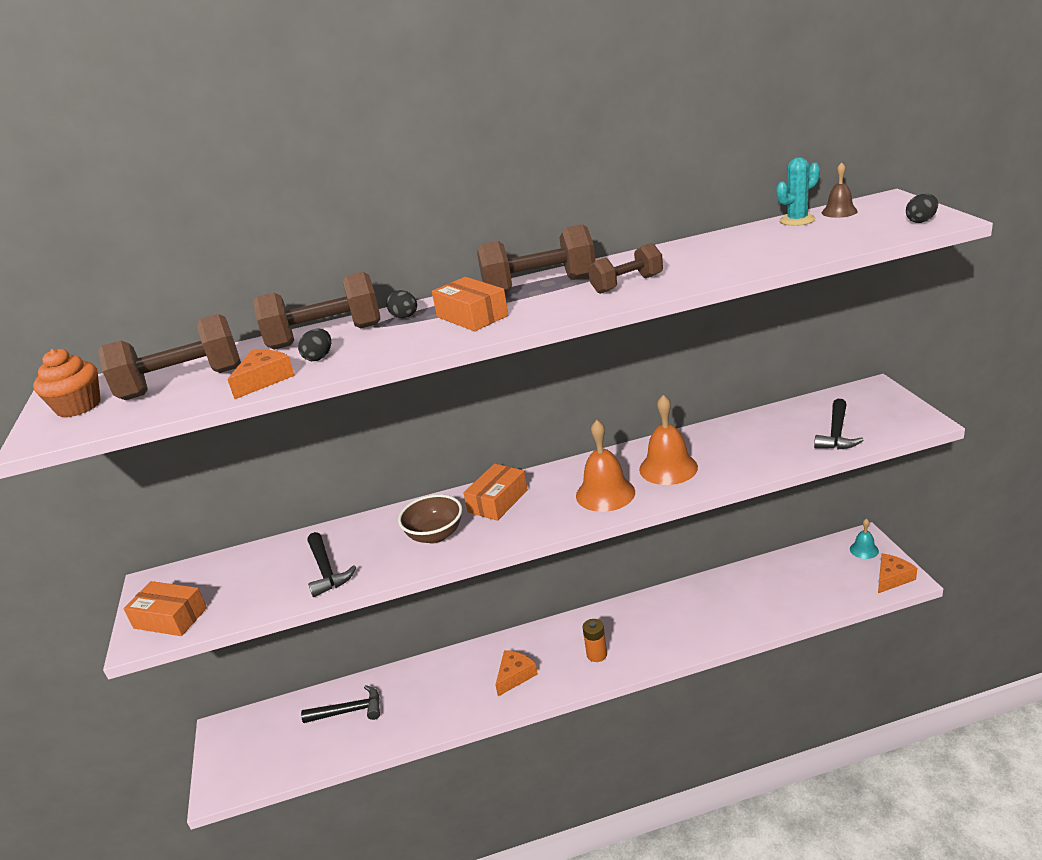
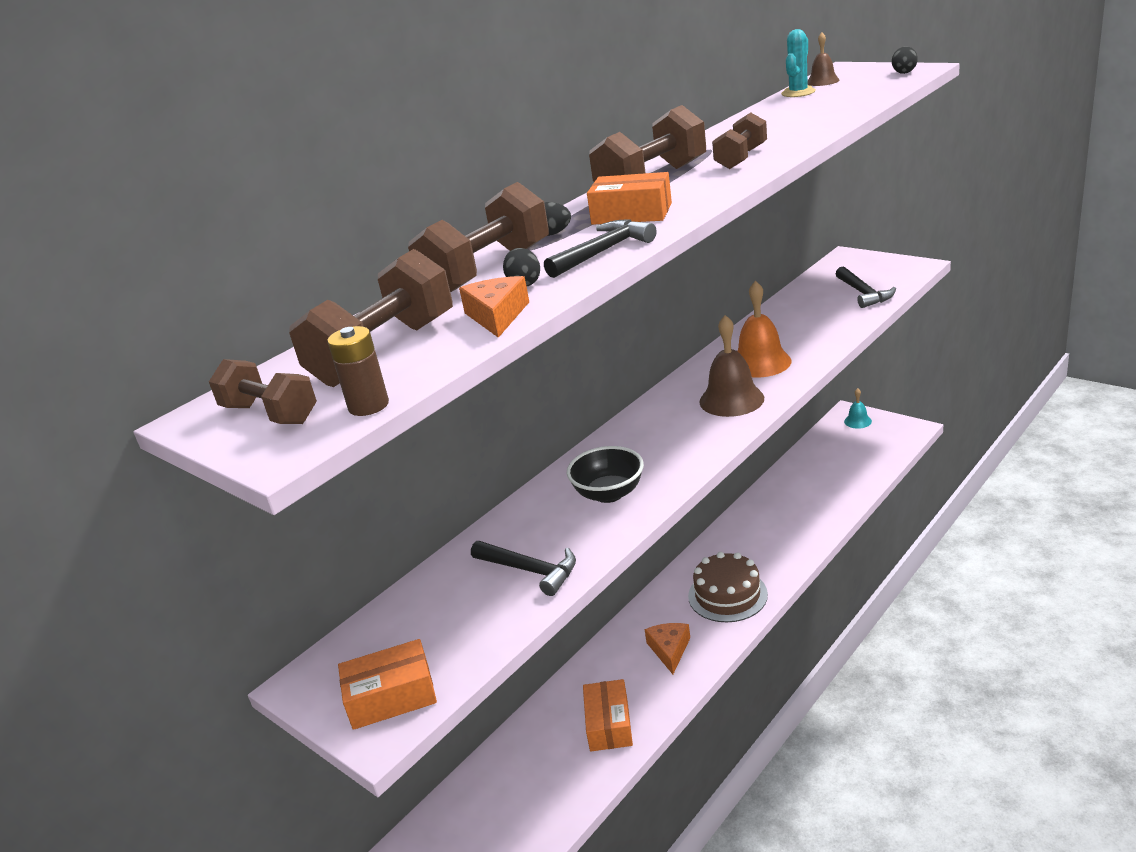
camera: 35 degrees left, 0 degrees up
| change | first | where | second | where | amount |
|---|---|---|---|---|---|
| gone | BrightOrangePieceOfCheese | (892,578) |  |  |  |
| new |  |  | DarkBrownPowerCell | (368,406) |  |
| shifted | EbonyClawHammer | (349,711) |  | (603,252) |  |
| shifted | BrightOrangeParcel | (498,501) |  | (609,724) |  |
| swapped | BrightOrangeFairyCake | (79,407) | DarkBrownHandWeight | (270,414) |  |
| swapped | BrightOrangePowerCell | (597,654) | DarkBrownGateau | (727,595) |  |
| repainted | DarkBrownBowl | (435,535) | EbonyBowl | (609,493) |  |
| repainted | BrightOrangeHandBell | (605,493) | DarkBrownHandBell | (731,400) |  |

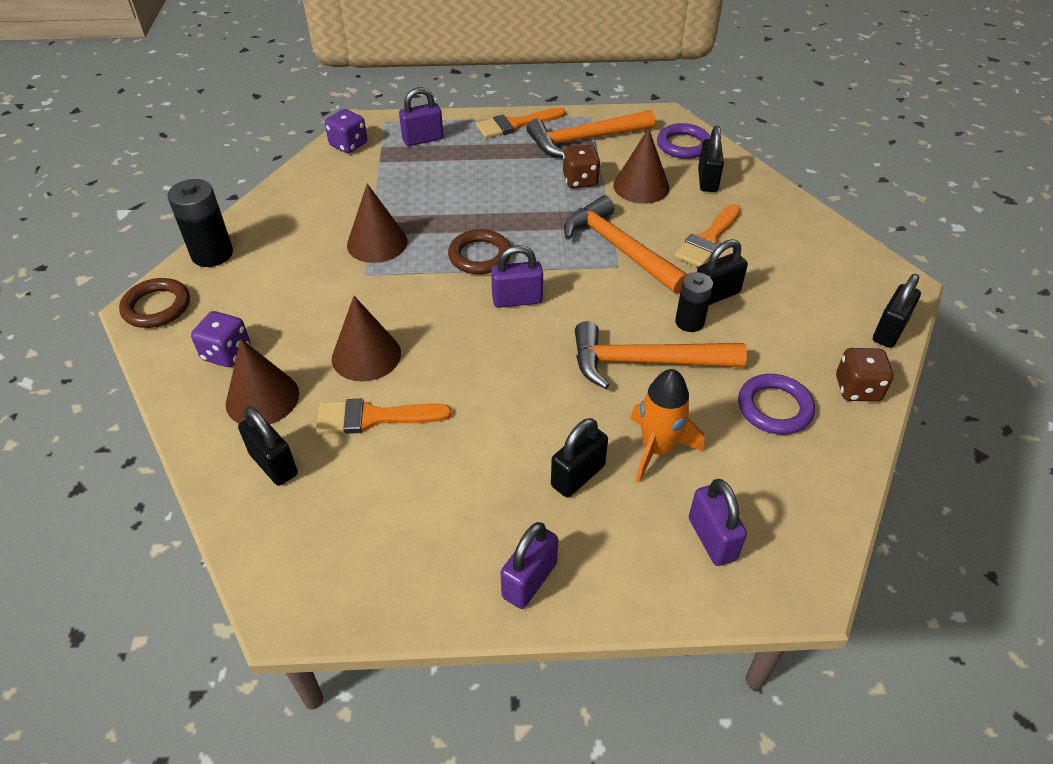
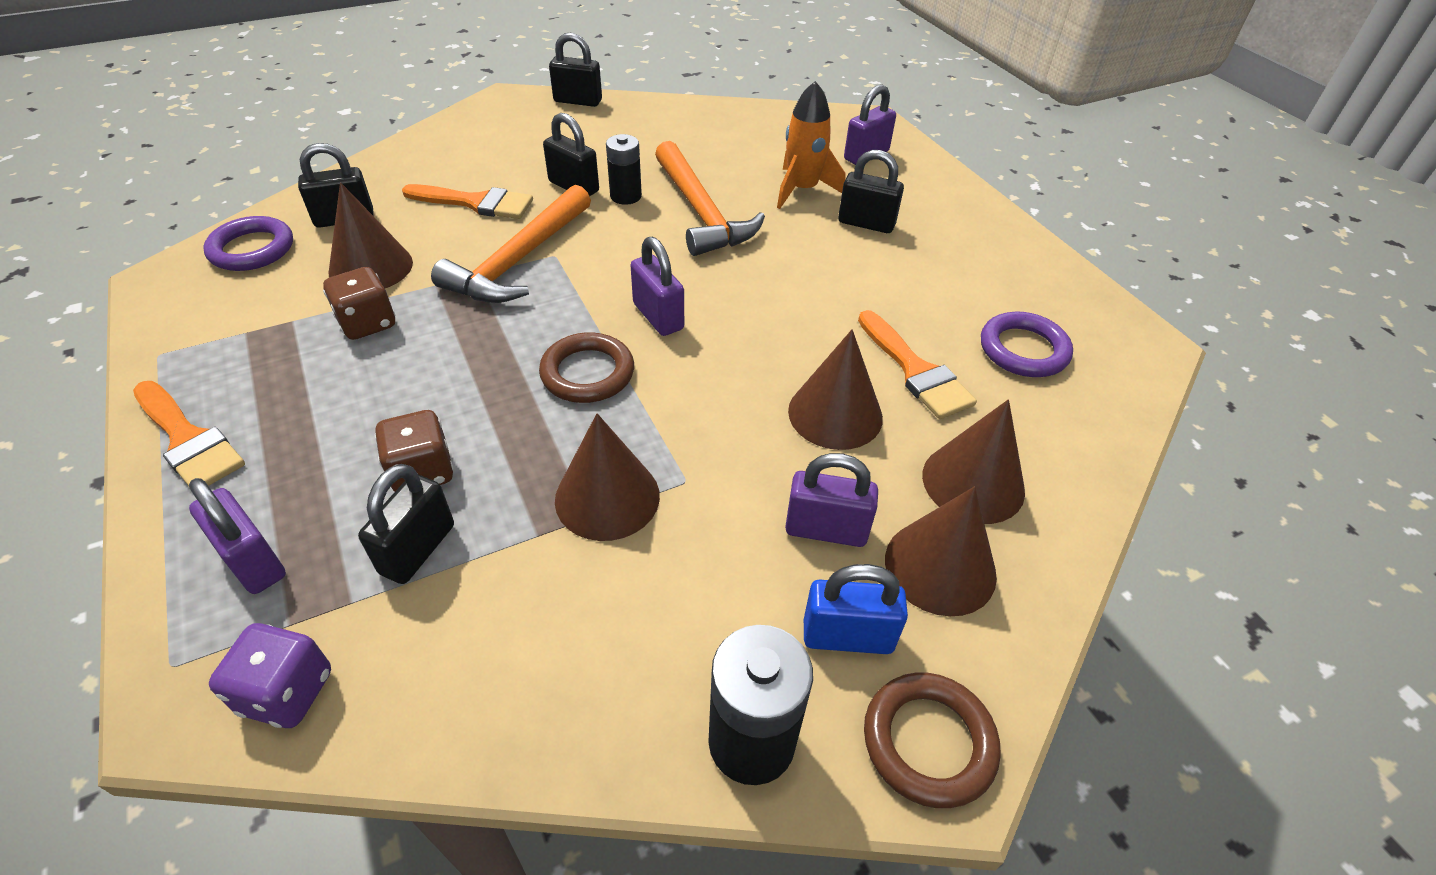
camera: 115 degrees left, 0 degrees up
| change | first | where | second | where | amount |
|---|---|---|---|---|---|
| gone | BrightOrangeClawHammer | (584,139) |  |  |  |
| new |  |  | BlueSmallLock | (847,636) |  |
| shifted | EbonySmallLock | (274,464) |  | (418,549) |  |
| shifted | RoyalPurpleSmallLock | (529,580) |  | (826,529) |  |
| shifted | RoyalPurpleHoop | (774,408) |  | (1023,350) |  |
| shifted | DarkBrownDice | (857,389) |  | (422,472) |  |
| swapped | RoyalPurpleDice | (226,353) | DarkBrownConeShape | (940,567) |  |

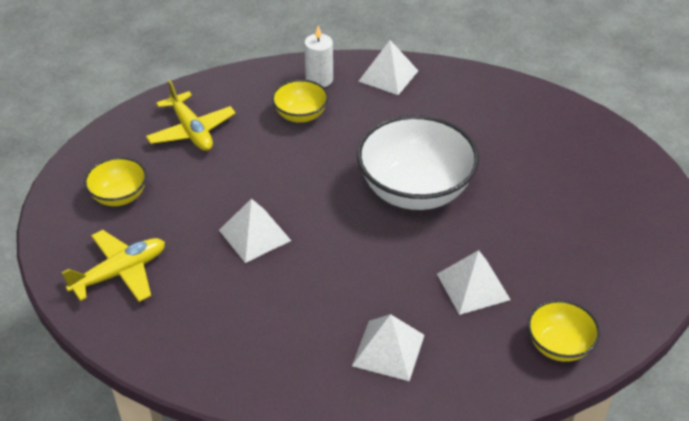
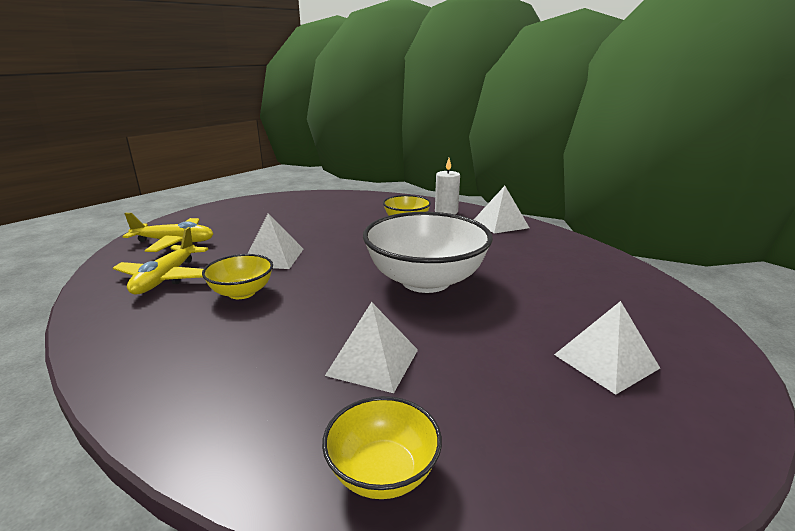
camera: 40 degrees right, 20 degrees down
| change | first | where | second | where | amount |
|---|---|---|---|---|---|
| shifted | GoldenBowl | (119,196) |  | (242,292) |  |
| shifted | GoldenPlane | (191,131) |  | (166,278) |  |
| shifted | PureWhiteSolidPyramid | (388,350) |  | (606,361) |  |

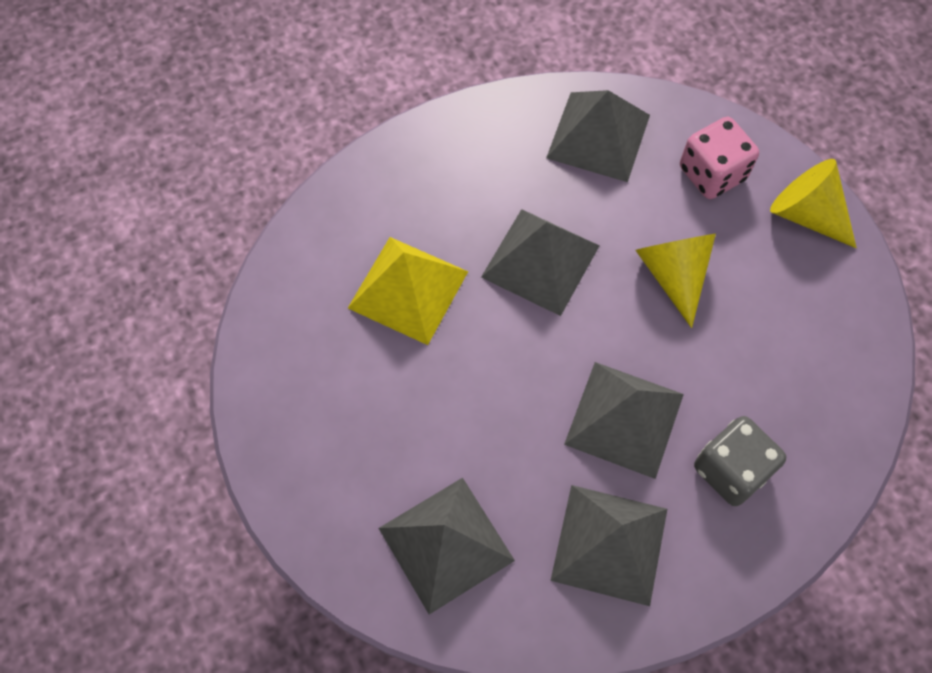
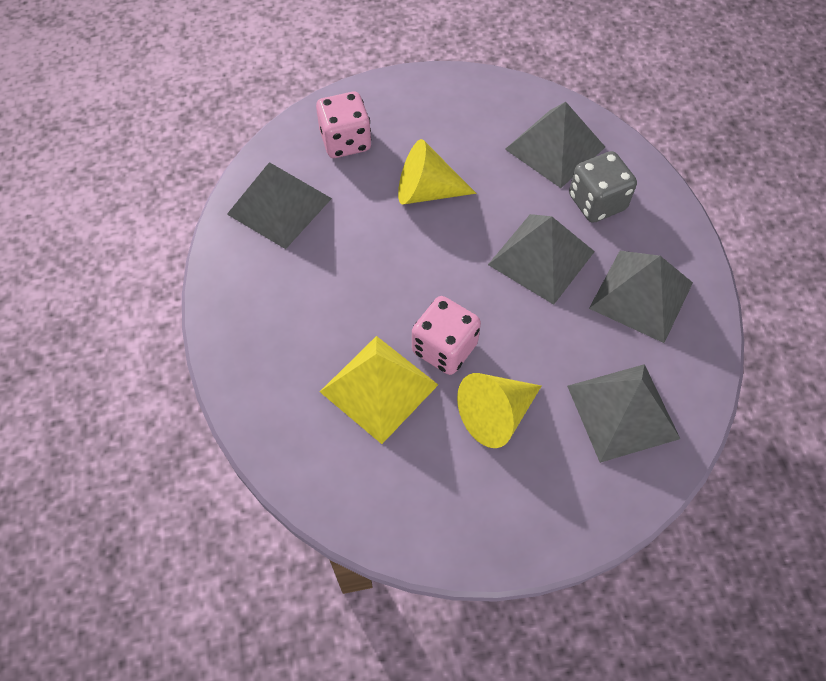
camera: 75 degrees left, 5 degrees down
| change | first | where | second | where | amount |
|---|---|---|---|---|---|
| new |  |  | PinkDice | (444,348) |  |
| shifted | GreySolidPyramid | (540,261) |  | (555,148) |  |
| shifted | GoldenConeShape | (806,214) |  | (496,415) |  |

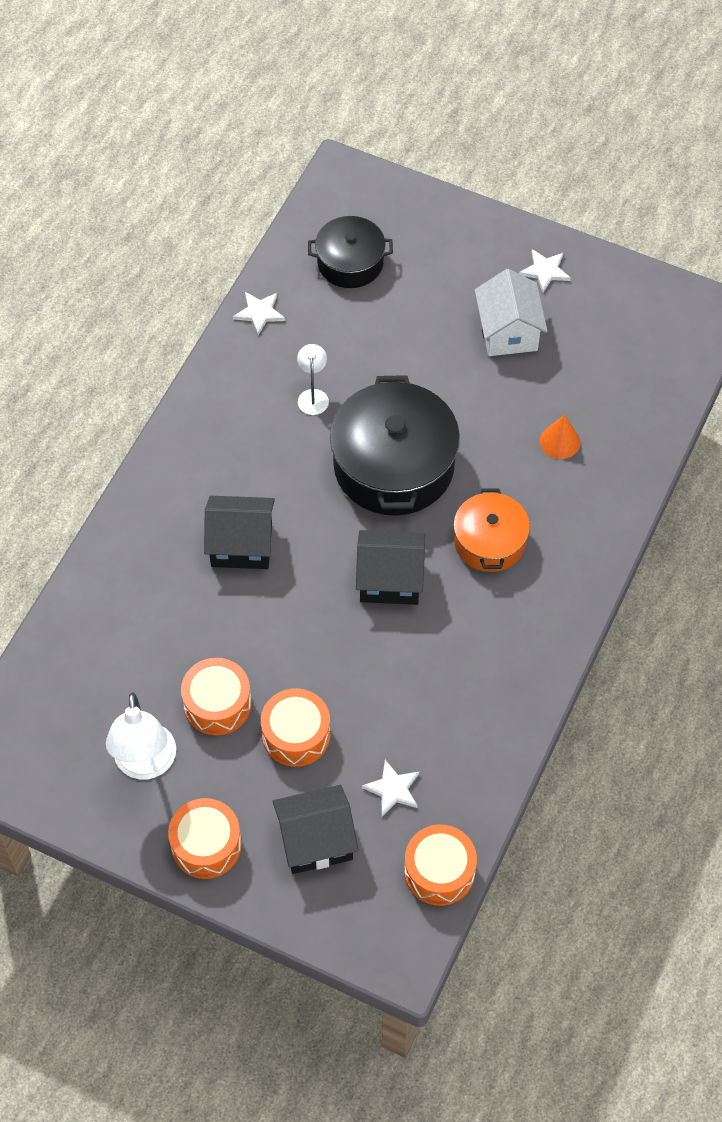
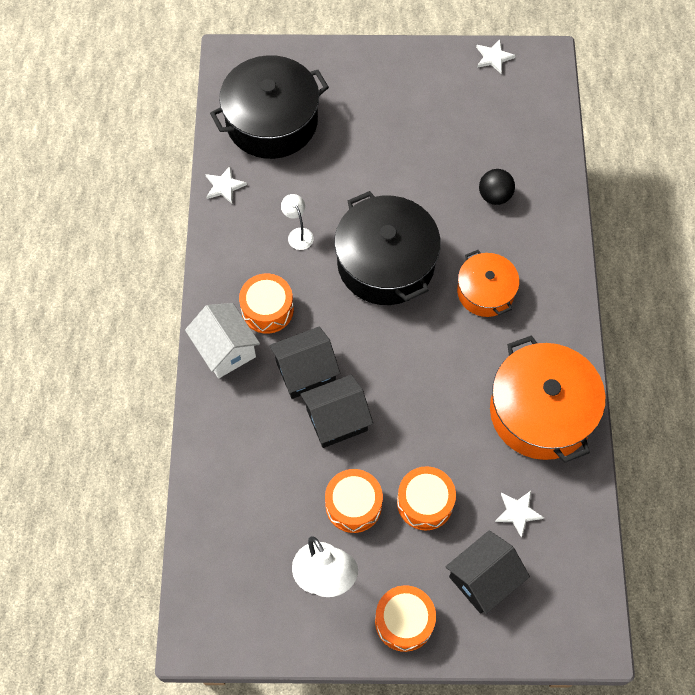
camera: 25 degrees left, 5 degrees up
| change | first | where | second | where | amount |
|---|---|---|---|---|---|
| new |  |  | BrightOrangeStockpot | (541,411) |  |
| shifted | EbonyHouse | (390,580) |  | (336,420) |  |
| shifted | BrightOrangeDrum | (439,871) |  | (267,309) |  |
| shifted | PureWhiteHouse | (508,332) |  | (225,349) |  |
| shifted | PureWhiteFivePointedStar | (545,271) |  | (493,57) |  |
| swapped | BrightOrangeConeShape | (560,441) | EbonyPlayBall | (494,196) |  |
| scaled | EbonyStockpot | (350,262) |  | (272,121) | x1.72 |

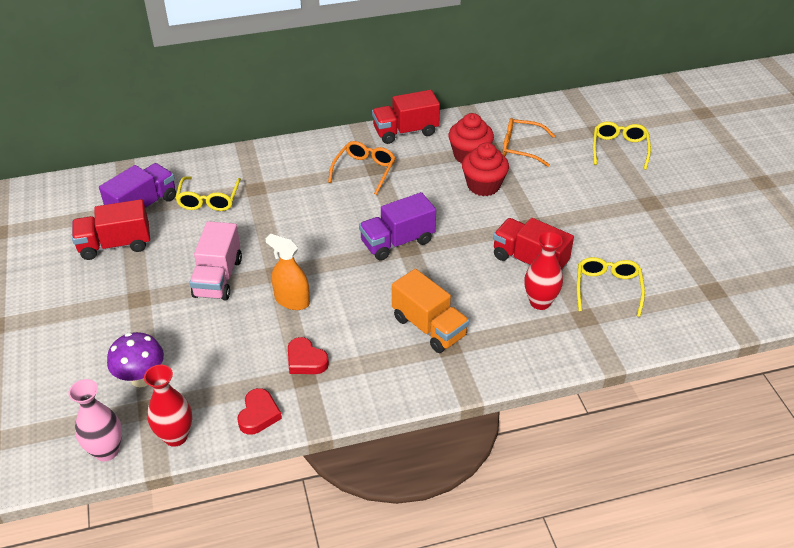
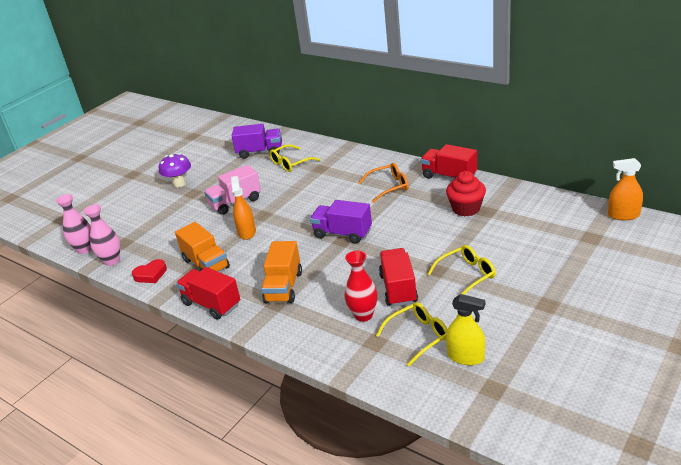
camera: 55 degrees right, 10 degrees down
| change | first | where | second | where | amount |
|---|---|---|---|---|---|
| gone | CrimsonFairyCake | (483,186) |  |  |  |
| gone | BrightOrangeEyeglasses | (521,147) |  |  |  |
| new |  |  | GoldenSprayer | (465,357) |  |
| new |  |  | BrightOrangeSprayer | (623,215) |  |
| shifted | CrimsonTruck | (115,245) |  | (211,304) |  |
| shifted | RoyalPurpleFungus | (141,378) |  | (179,184) |  |
| shifted | GoldenEyeglasses | (619,149) |  | (466,275) |  |
| swapped | CrimsonHeart | (306,360) | BrightOrangeTruck | (206,264) |  |
| repainted | CrimsonVase | (176,436) | PinkVase | (112,261) |  |

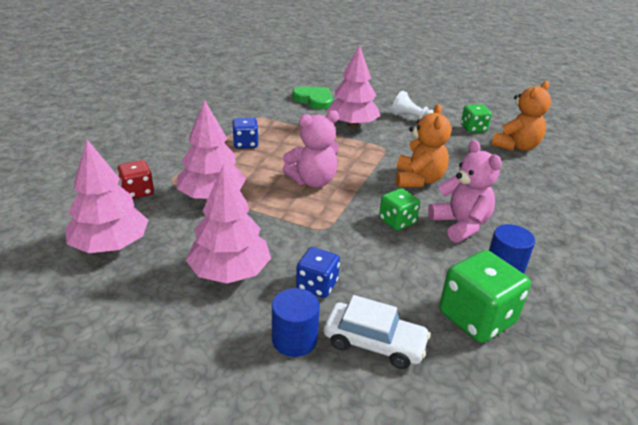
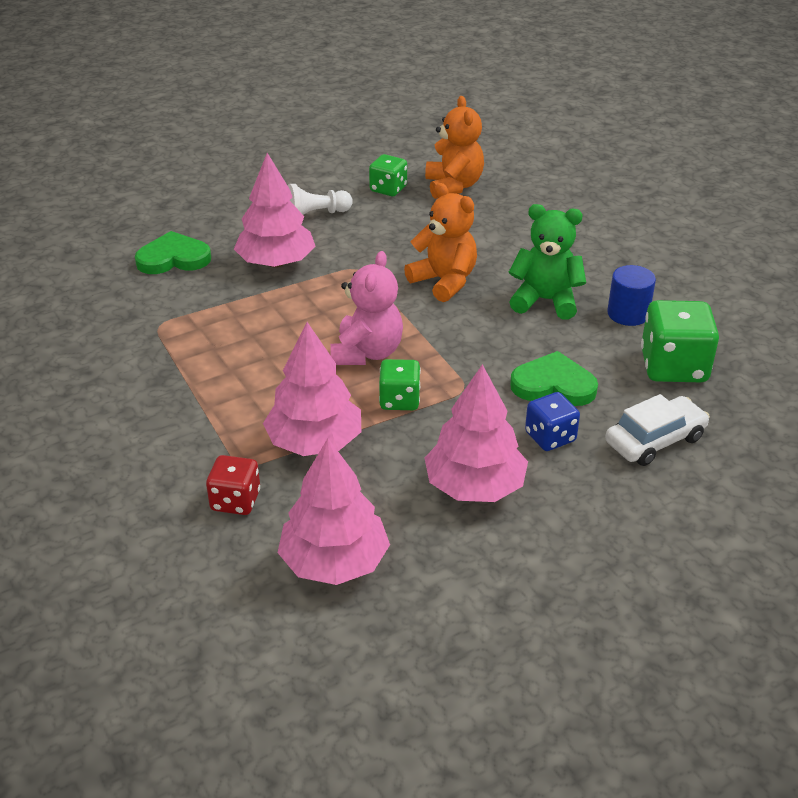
camera: 50 degrees left, 5 degrees up
| change | first | where | second | where | amount |
|---|---|---|---|---|---|
| gone | BlueDice | (245,144) |  |  |  |
| gone | BlueSolidCylinder | (294,339) |  |  |  |
| new |  |  | GreenHeart | (553,385) |  |
| shifted | GreenDice | (397,221) |  | (399,400) |  |
| repainted | PinkTeddyBear | (460,225) | GreenTeddyBear | (545,301) |  |

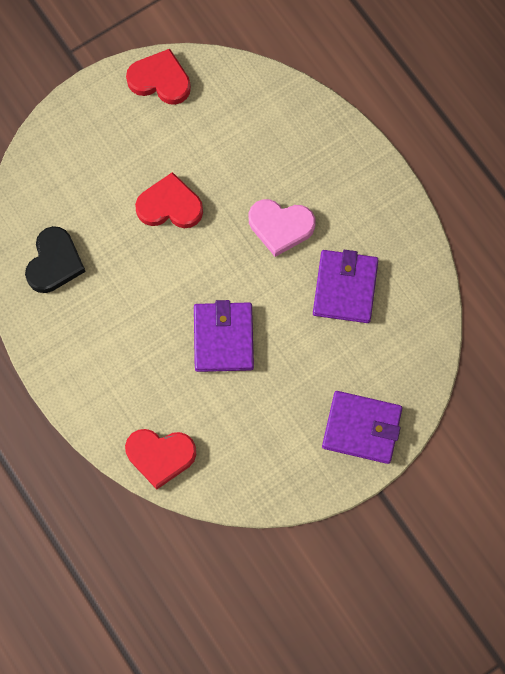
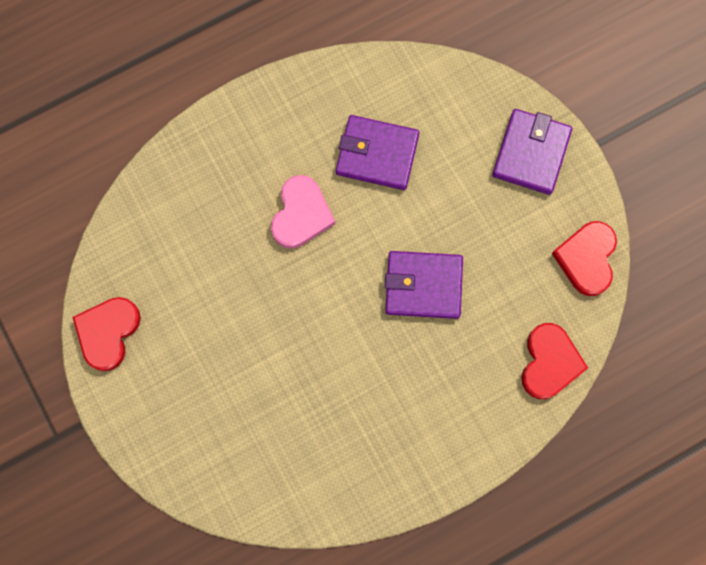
camera: 85 degrees left, 5 degrees up
| change | first | where | second | where | amount |
|---|---|---|---|---|---|
| gone | EbonyHeart | (54,262) |  |  |  |
| shifted | CrimsonHeart | (170,206) |  | (586,259) |  |

